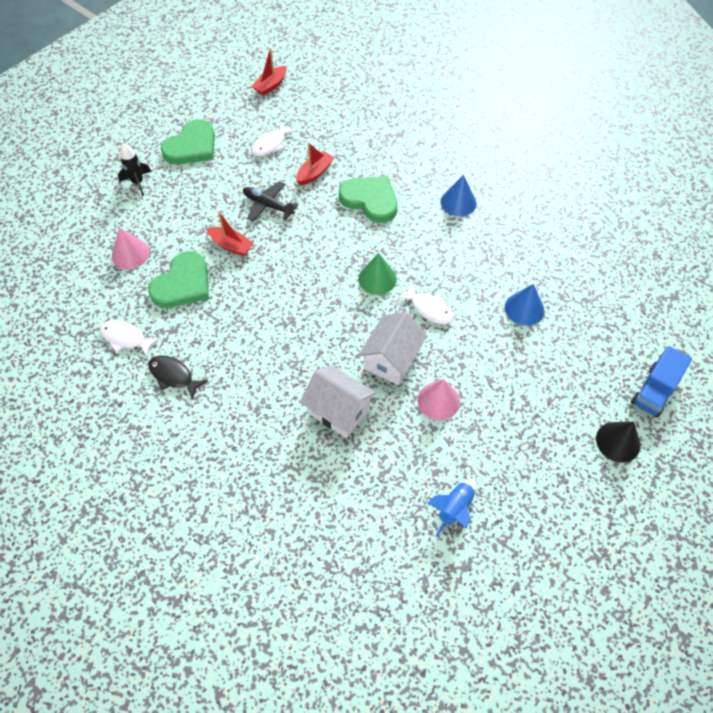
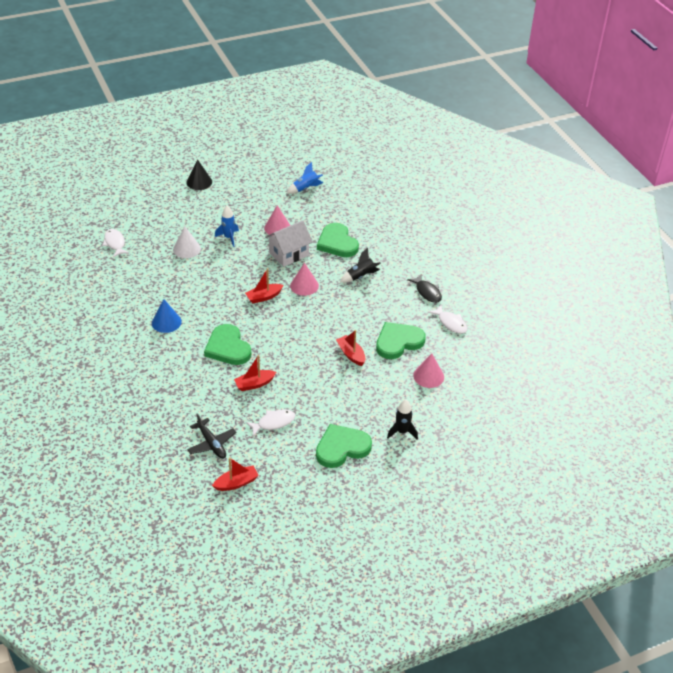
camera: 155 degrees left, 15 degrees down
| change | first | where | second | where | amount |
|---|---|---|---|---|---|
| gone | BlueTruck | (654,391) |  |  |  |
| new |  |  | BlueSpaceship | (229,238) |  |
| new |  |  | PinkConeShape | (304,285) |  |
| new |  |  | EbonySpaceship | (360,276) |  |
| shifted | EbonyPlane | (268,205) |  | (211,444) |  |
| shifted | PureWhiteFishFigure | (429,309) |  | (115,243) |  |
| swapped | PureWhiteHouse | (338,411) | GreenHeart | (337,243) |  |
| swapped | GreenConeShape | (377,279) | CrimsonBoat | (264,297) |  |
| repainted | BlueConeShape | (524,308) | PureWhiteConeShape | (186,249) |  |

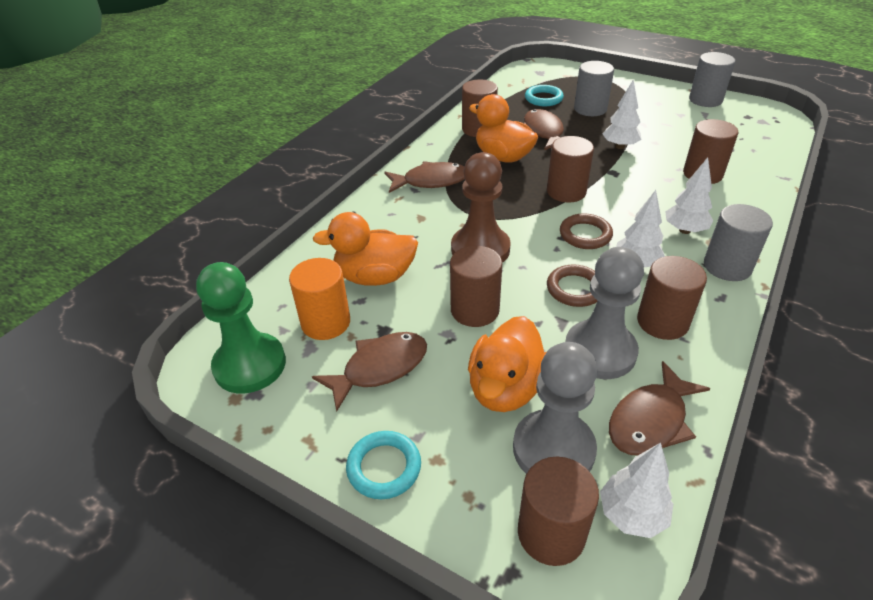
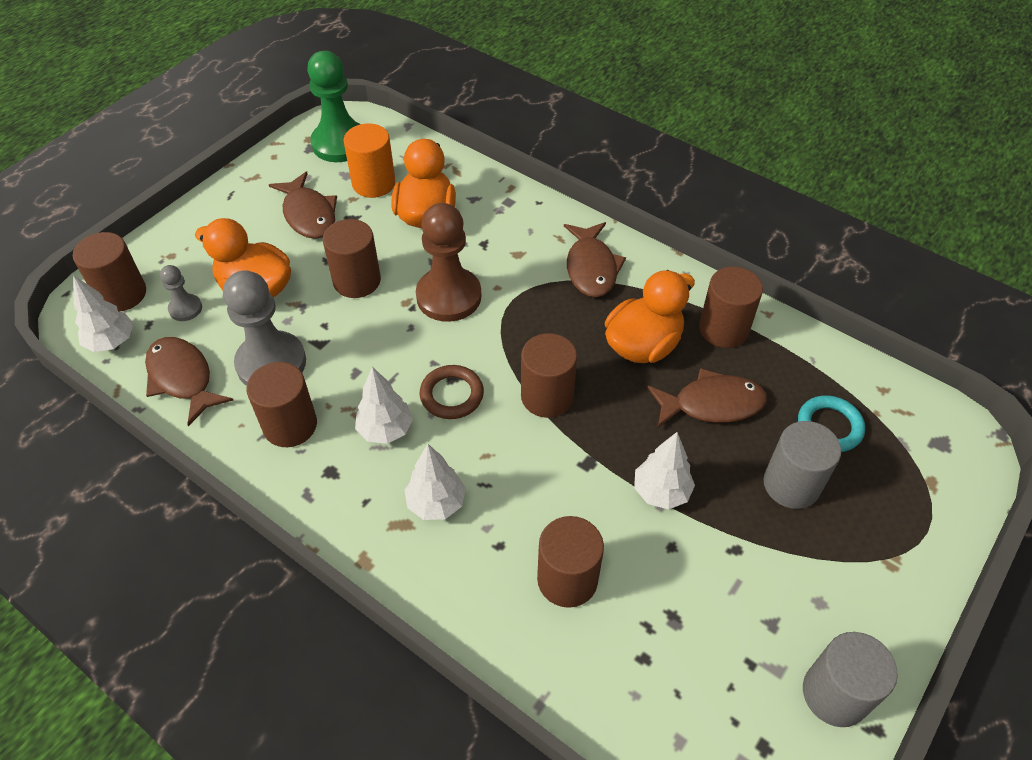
camera: 95 degrees right, 10 degrees up
| change | first | where | second | where | amount |
|---|---|---|---|---|---|
| gone | TealHoop | (384,467) |  |  |  |
| gone | DarkBrownHoop | (575,289) |  |  |  |
| gone | GreySolidCylinder | (727,266) |  |  |  |
| scaled | GreyPawn | (553,449) |  | (185,308) | x0.49 |

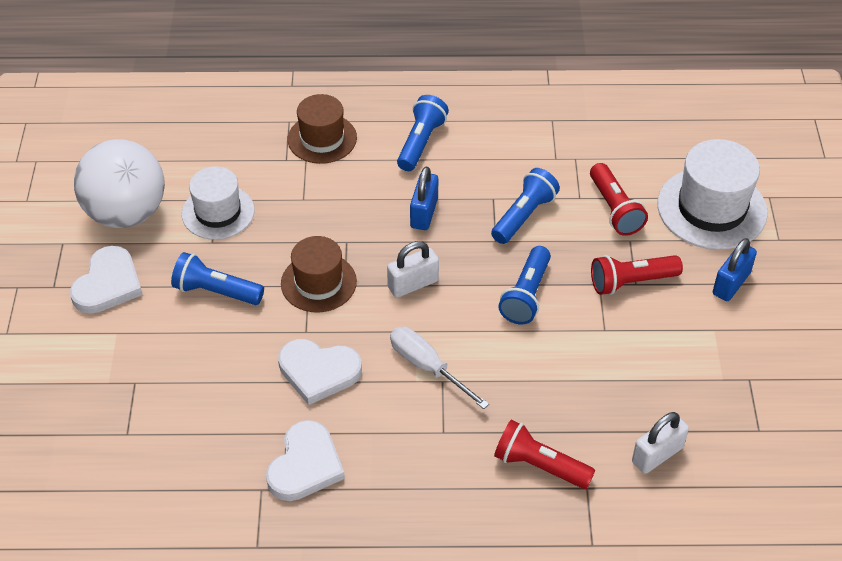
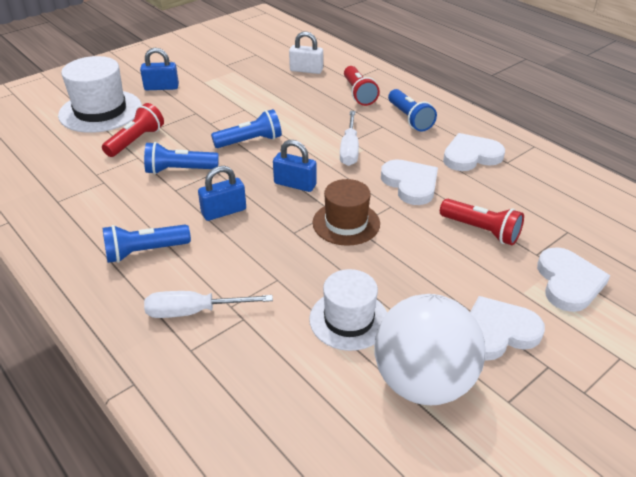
camera: 130 degrees left, 10 degrees down
| change | first | where | second | where | amount |
|---|---|---|---|---|---|
| new |  |  | PureWhiteHeart | (568,282) |  |
| shifted | BlueFlashlight | (216,291) |  | (409,119) |  |
| shifted | CrimsonFlashlight | (631,282) |  | (481,230) |  |
| swapped | DarkBrownTallHat | (322,138) | PureWhiteScrewdriver | (194,312) |  |
| repainted | PureWhiteSmallLock | (413,284) | BlueSmallLock | (295,184) |  |

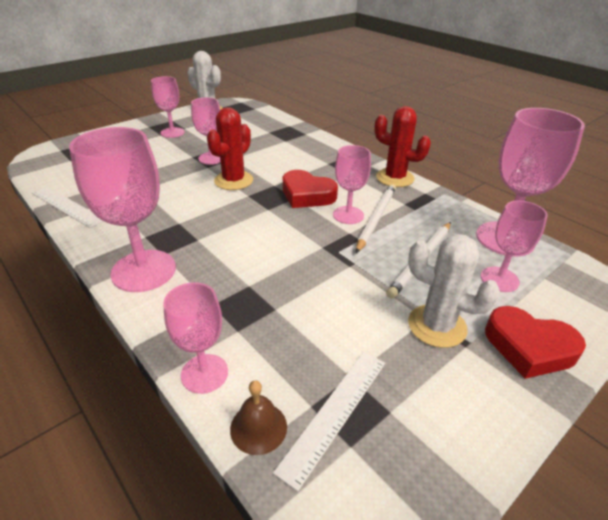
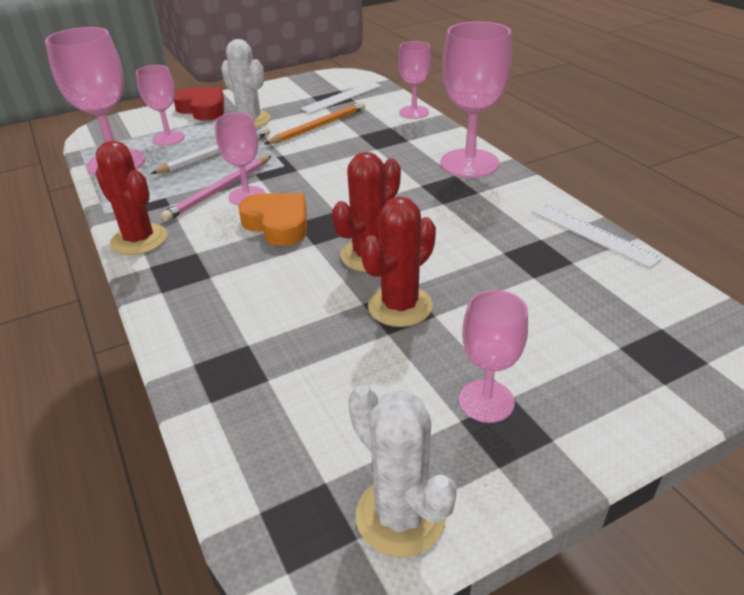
camera: 165 degrees left, 0 degrees up
| change | first | where | second | where | amount |
|---|---|---|---|---|---|
| gone | DarkBrownHandBell | (258,427) |  |  |  |
| new |  |  | BrightOrangeLeadPencil | (318,126) |  |
| swapped | PinkWineGlass | (211,158) | CrimsonSaguaroCactus | (400,306) |  |
| repainted | CrimsonHeart | (307,195) | BrightOrangeHeart | (278,224) |  |
| repainted | PureWhiteLeadPencil | (376,218) | PinkLeadPencil | (219,190) |  |

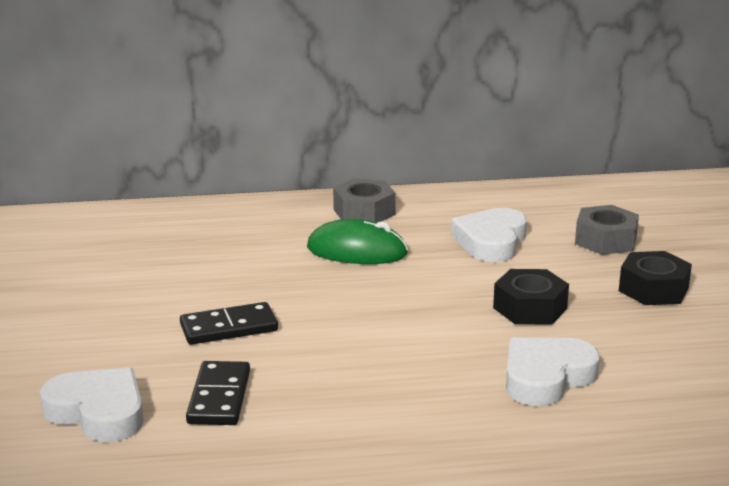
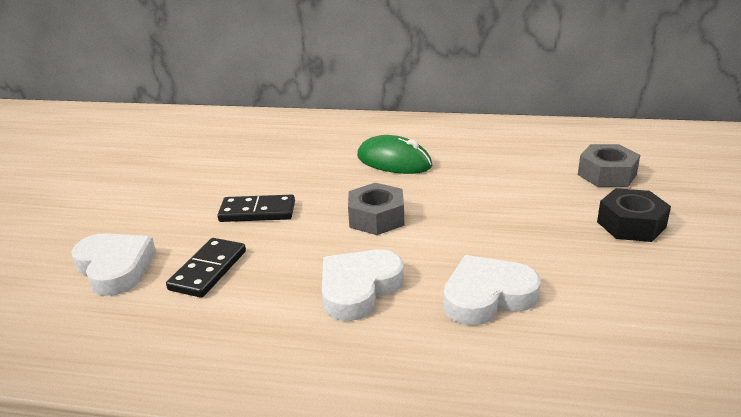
camera: 20 degrees right, 5 degrees up
| change | first | where | second | where | amount |
|---|---|---|---|---|---|
| gone | EbonyHexNut | (530,308) |  |  |  |
| shifted | GreyHexNut | (364,212) |  | (376,218) |  |
| shifted | PureWhiteHeart | (491,241) |  | (359,289) |  |

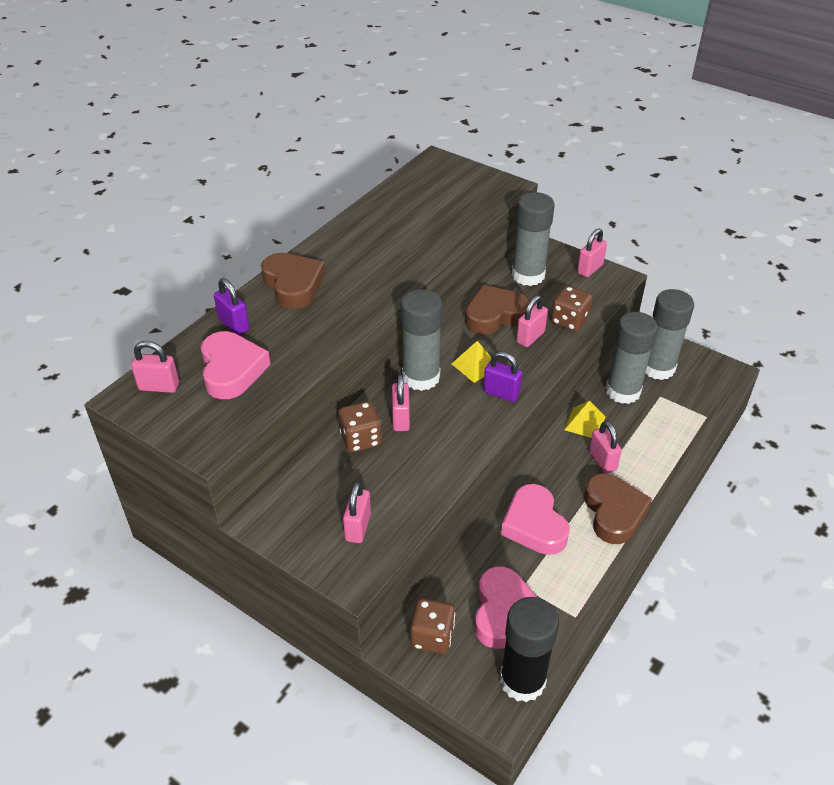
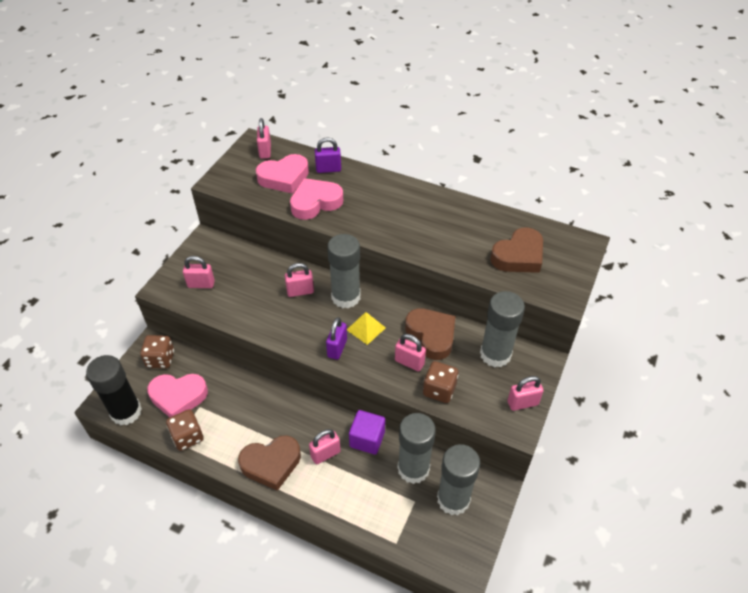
camera: 80 degrees right, 5 degrees up
| change | first | where | second | where | amount |
|---|---|---|---|---|---|
| shifted | DarkBrownHeart | (293,285) |  | (518,256) |  |
| shifted | DarkBrownDice | (360,439) |  | (187,437) |  |
| shifted | PinkHeart | (534,525) |  | (315,202) |  |
| swapped | GoldenSolidPyramid | (585,423) | RoyalPurpleSolidCube | (367,439) |  |
| rotated | RoyalPurpleSmallLock | (234,325) |  | (328,169) | 45 degrees clockwise |
| rotated | PinkSmallLock | (589,269) |  | (522,403) | 45 degrees counterclockwise |

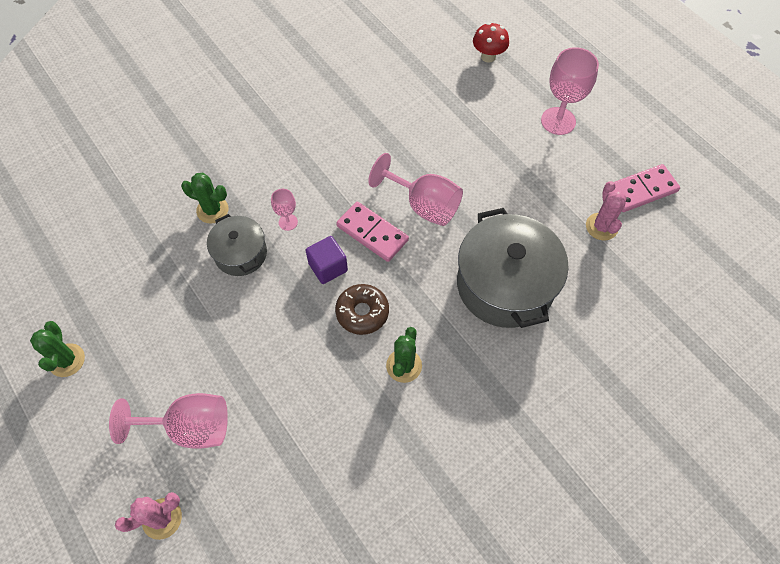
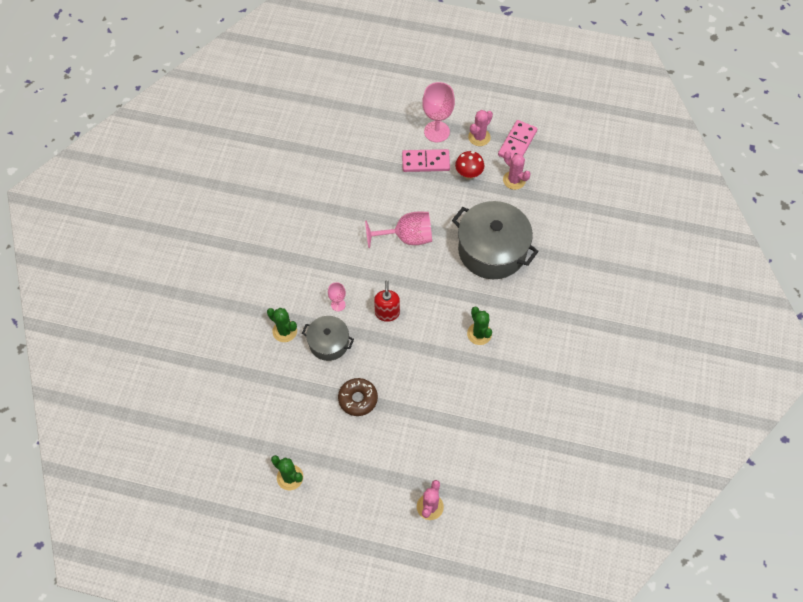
camera: 40 degrees left, 0 degrees up
| change | first | where | second | where | amount |
|---|---|---|---|---|---|
| gone | PinkWineGlass | (190,427) |  |  |  |
| new |  |  | PinkSaguaroCactus | (479,137) |  |
| shifted | DarkBrownDoughnut | (362,312) |  | (358,399) |  |
| shifted | PinkDomino | (372,233) |  | (425,162) |  |
| shifted | CrimsonFungus | (488,57) |  | (468,174) |  |
| swapped | RoyalPurpleSolidCube | (328,267) | CrimsonPumpBottle | (387,313) |  |
| rotated | GreenSaguaroCactus | (212,210) |  | (285,331) | 60 degrees clockwise |

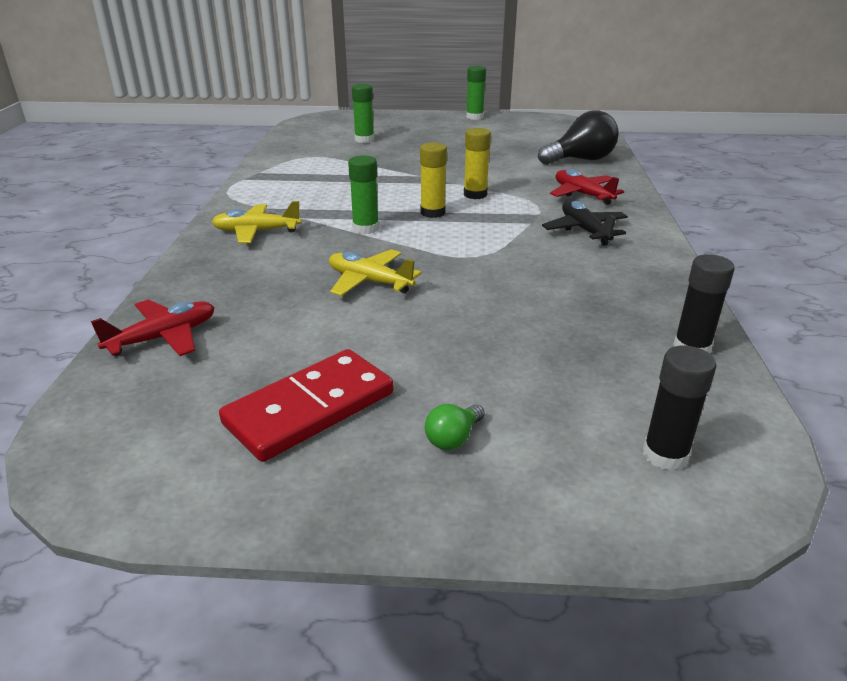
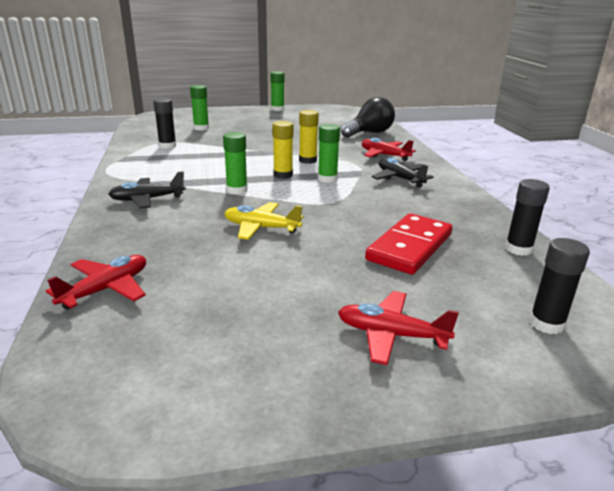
camera: 15 degrees left, 5 degrees down
| change | first | where | second | where | amount |
|---|---|---|---|---|---|
| new |  |  | EbonyGlueStick | (167,146) |  |
| new |  |  | GreenGlueStick | (327,179) |  |
| shifted | CrimsonDomino | (310,408) |  | (409,247) |  |
| swapped | GreenLightbulb | (453,438) | CrimsonPlane | (391,335) |  |
| repainted | GoldenPlane | (256,232) | EbonyPlane | (147,199) |  |

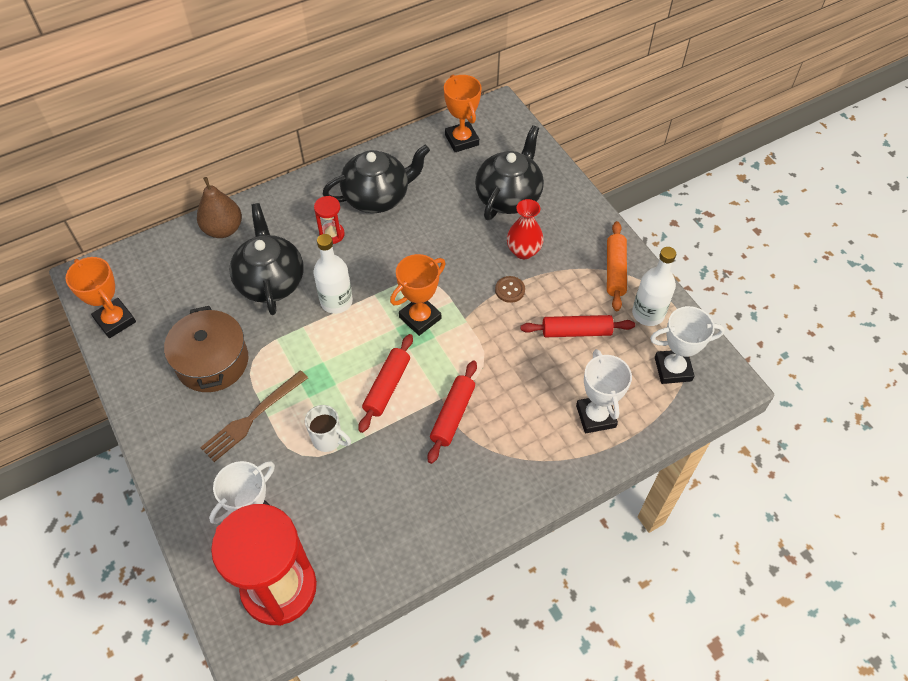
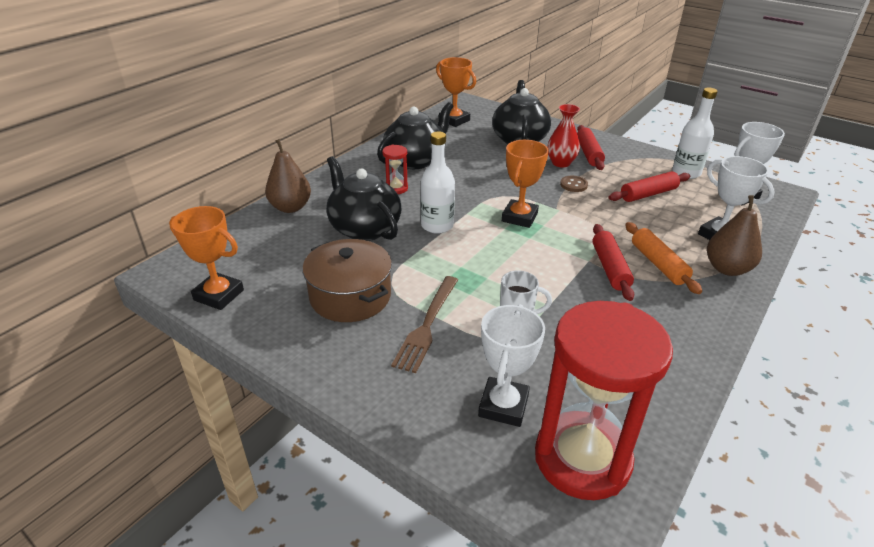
camera: 25 degrees left, 20 degrees down
| change | first | where | second | where | amount |
|---|---|---|---|---|---|
| new |  |  | DarkBrownPear | (727,269) |  |
| shifted | CrimsonRollingPin | (387,387) |  | (588,153) |  |
| shifted | BrightOrangeRollingPin | (615,270) |  | (658,264) |  |

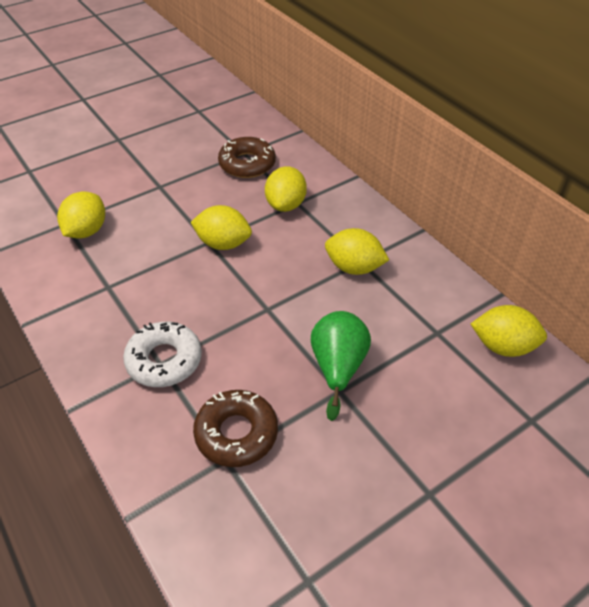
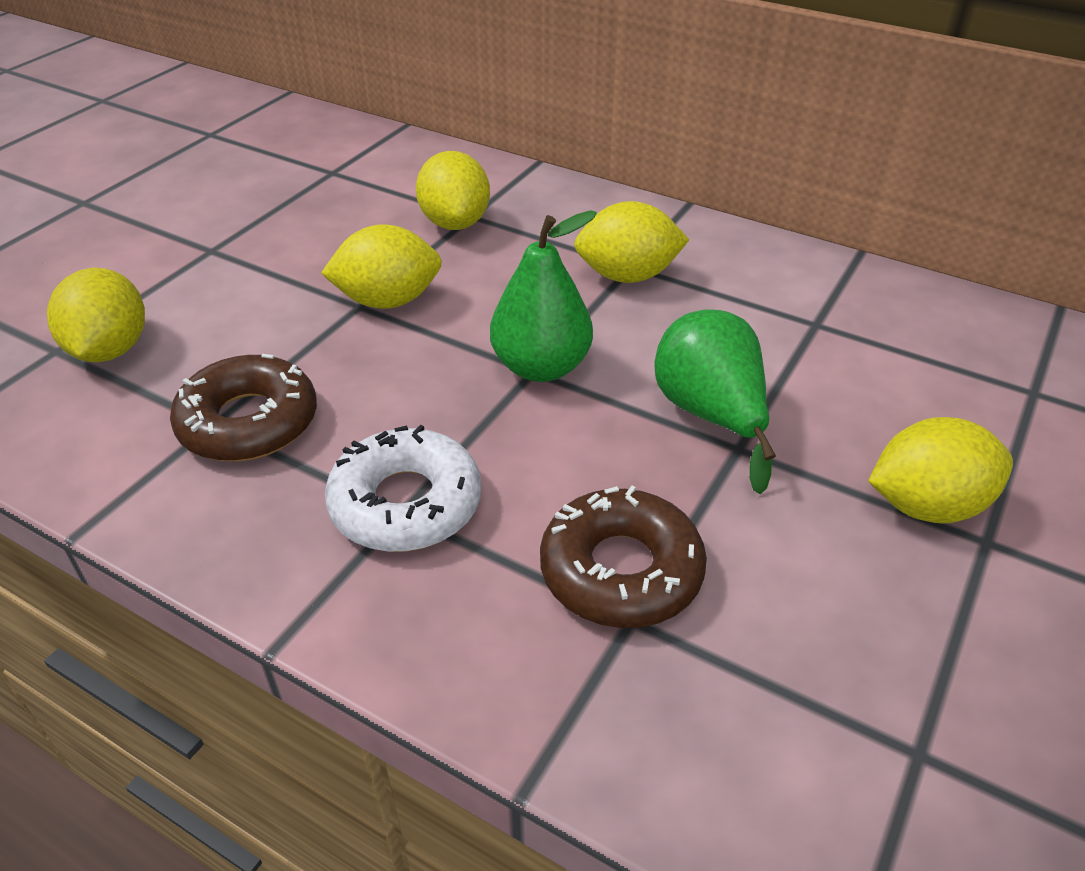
camera: 25 degrees left, 5 degrees down
| change | first | where | second | where | amount |
|---|---|---|---|---|---|
| new |  |  | GreenPear | (541,367) |  |
| shifted | DarkBrownDoughnut | (247,164) |  | (248,422) |  |
| shifted | GoldenLemon | (503,346) |  | (926,505) |  |

